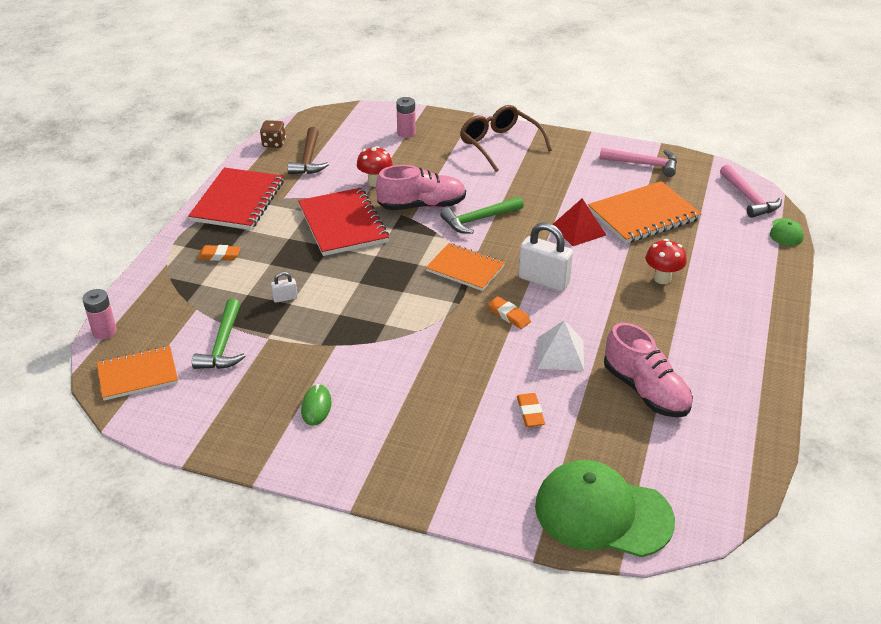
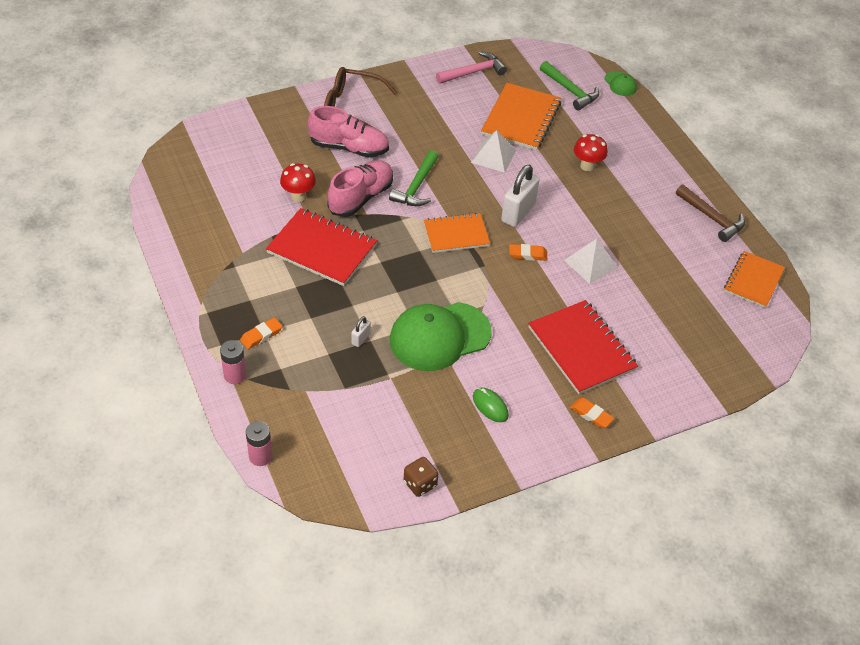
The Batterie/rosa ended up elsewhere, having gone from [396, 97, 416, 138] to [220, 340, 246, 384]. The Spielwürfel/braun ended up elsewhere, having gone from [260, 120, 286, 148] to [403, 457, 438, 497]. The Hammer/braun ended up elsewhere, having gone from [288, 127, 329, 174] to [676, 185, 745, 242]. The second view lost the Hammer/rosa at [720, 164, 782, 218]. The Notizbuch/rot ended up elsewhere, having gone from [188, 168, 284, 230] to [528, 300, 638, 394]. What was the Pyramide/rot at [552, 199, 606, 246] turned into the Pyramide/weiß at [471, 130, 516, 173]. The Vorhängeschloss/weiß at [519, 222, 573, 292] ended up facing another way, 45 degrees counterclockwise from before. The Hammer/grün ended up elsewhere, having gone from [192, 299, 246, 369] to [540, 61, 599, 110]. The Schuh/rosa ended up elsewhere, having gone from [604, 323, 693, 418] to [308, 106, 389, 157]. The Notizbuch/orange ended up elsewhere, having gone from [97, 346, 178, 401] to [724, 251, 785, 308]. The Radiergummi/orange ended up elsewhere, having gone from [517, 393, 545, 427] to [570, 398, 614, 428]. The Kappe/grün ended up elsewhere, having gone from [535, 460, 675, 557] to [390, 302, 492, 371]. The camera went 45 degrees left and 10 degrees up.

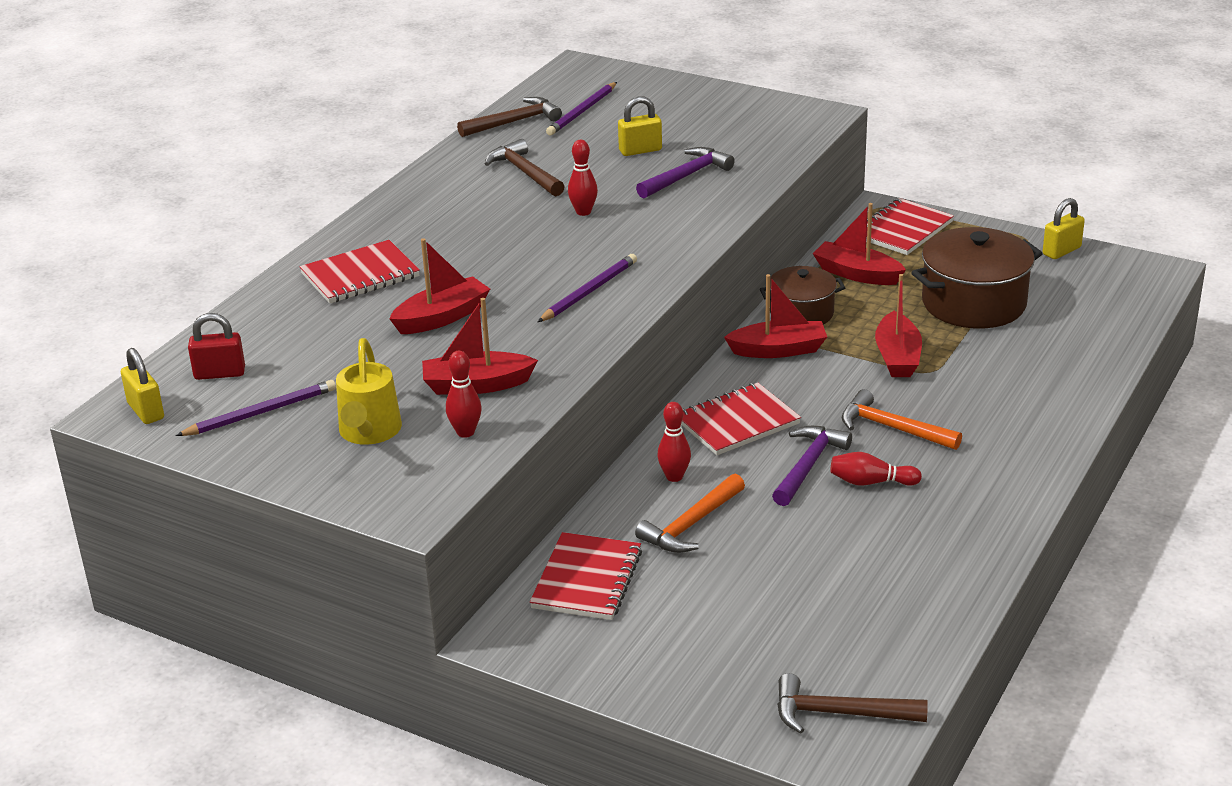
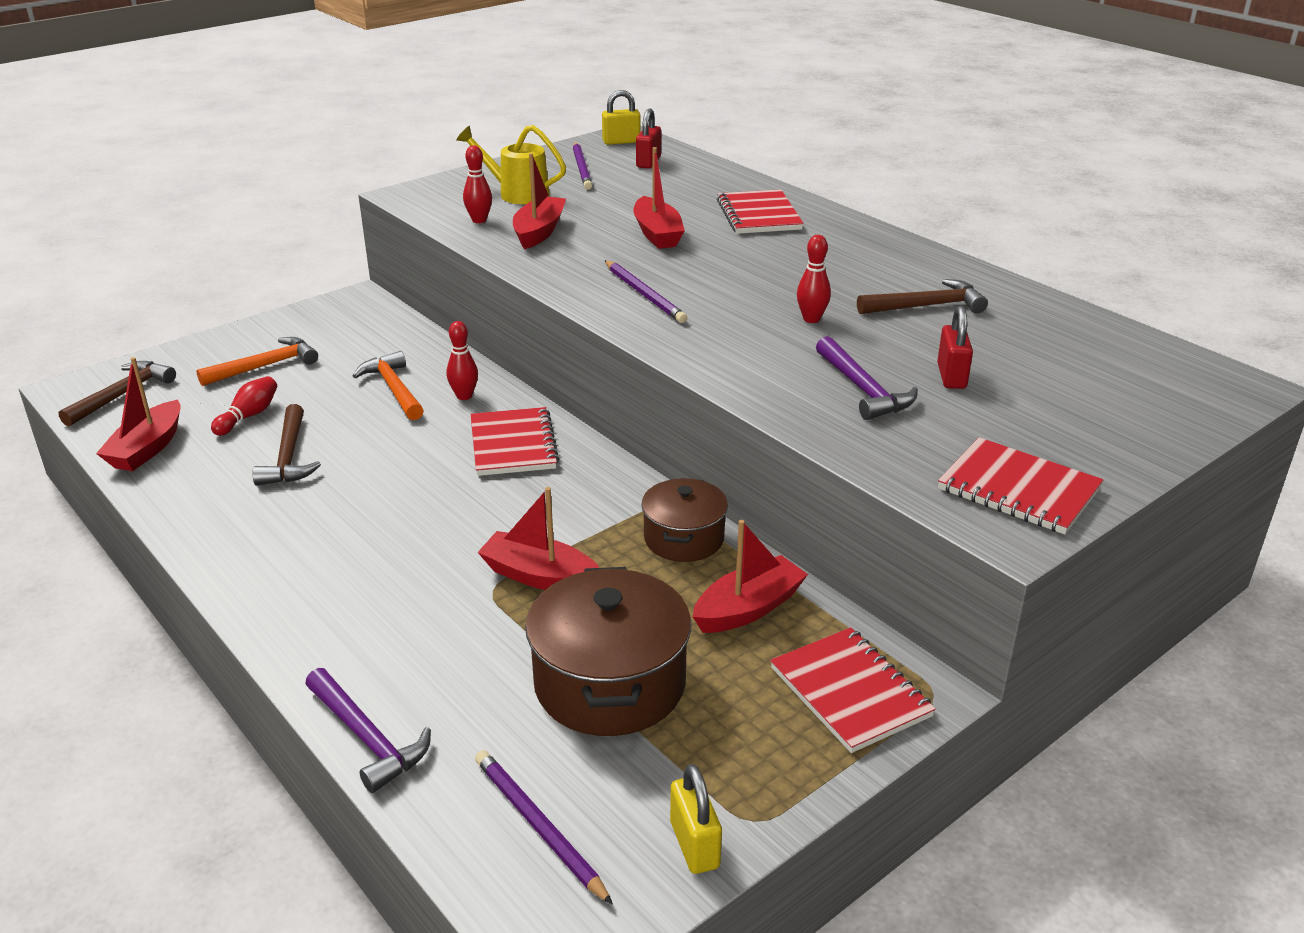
The Bleistift/lila ended up elsewhere, having gone from [546, 82, 617, 135] to [475, 750, 613, 905]. What was the Vorhängeschloss/gelb at [618, 96, 662, 156] turned into the Vorhängeschloss/rot at [937, 306, 973, 389]. The Hammer/braun ended up elsewhere, having gone from [457, 97, 562, 137] to [253, 404, 321, 486]. The Boot/rot ended up elsewhere, having gone from [724, 274, 827, 358] to [96, 357, 181, 471]. The Hammer/orange ended up elsewhere, having gone from [842, 389, 962, 450] to [196, 337, 318, 386]. The Hammer/lila ended up elsewhere, having gone from [772, 426, 852, 506] to [305, 668, 431, 793]. The Bowlingkegel/rot ended up elsewhere, having gone from [830, 452, 922, 486] to [211, 376, 277, 436]. The Notizbuch/rot ended up elsewhere, having gone from [530, 532, 642, 620] to [938, 437, 1103, 534]. The camera went 110 degrees right and 0 degrees up.

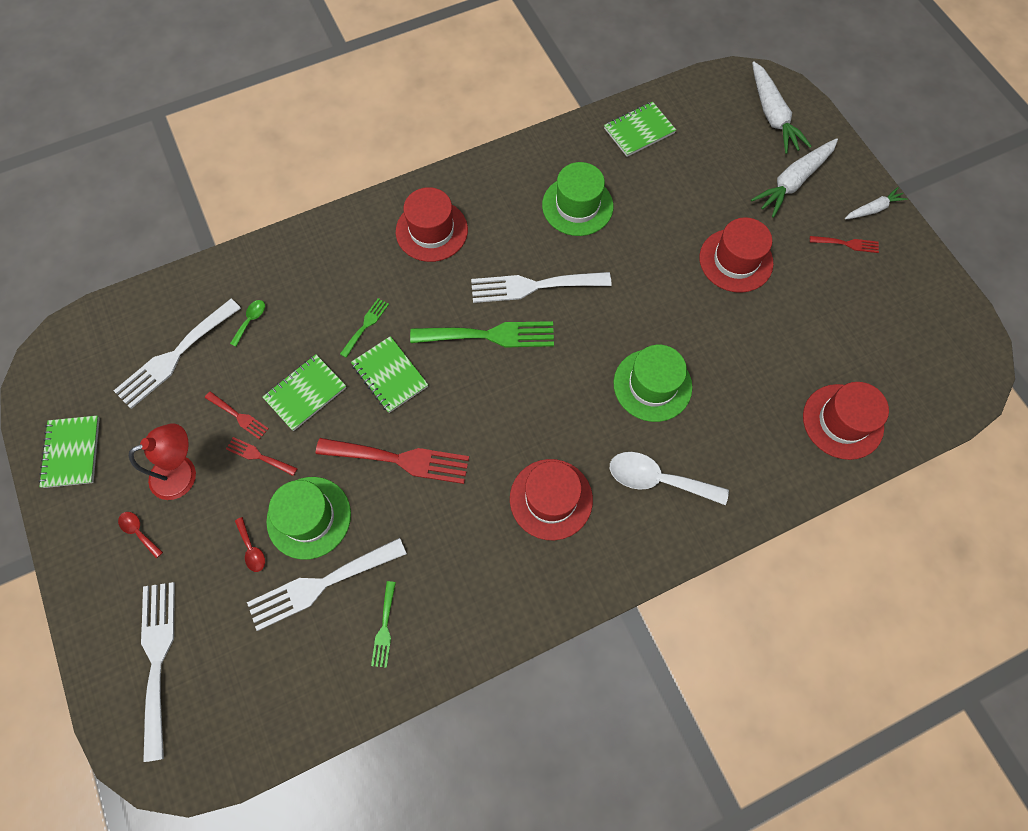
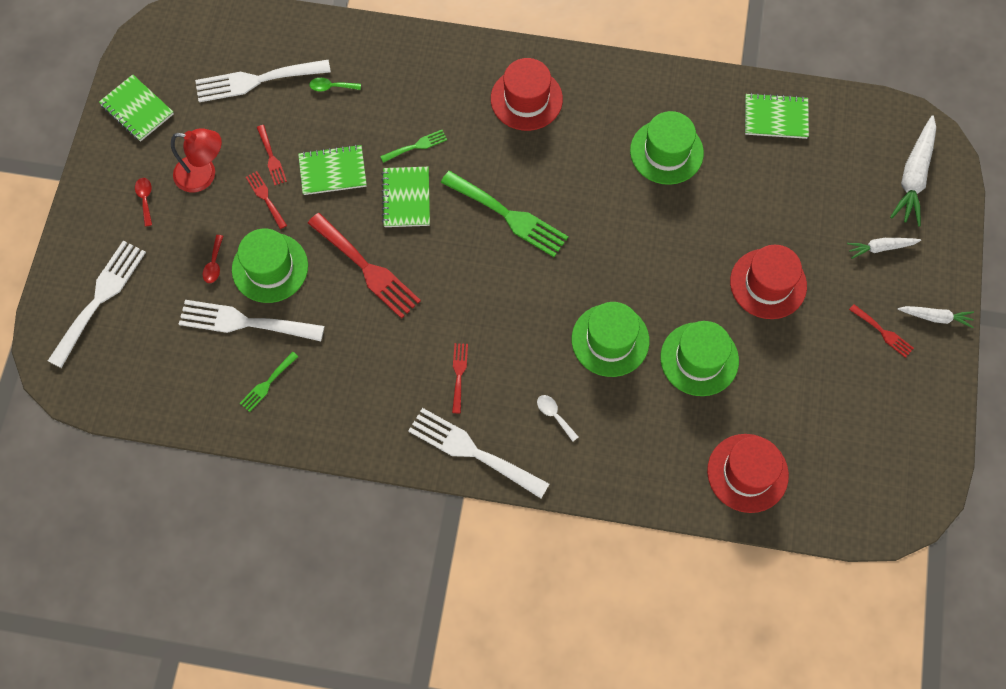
The size of the Karotte/weiß at [751, 138, 838, 218] changed by a factor of 0.57. The Gabel/weiß ended up elsewhere, having gone from [471, 272, 612, 303] to [408, 408, 549, 498]. The Löffel/grün at [230, 300, 265, 347] ended up facing another way, 150 degrees counterclockwise from before. The Notizbuch/grün at [38, 416, 100, 488] ended up facing another way, 75 degrees counterclockwise from before. The size of the Löffel/weiß at [610, 452, 729, 505] changed by a factor of 0.49. Where the Hut/rot stood at [510, 459, 593, 540], the Gabel/rot came to stand at [452, 343, 468, 413]. The second view gained the Hut/grün at [660, 321, 739, 396]. The camera went 35 degrees right and 0 degrees up.

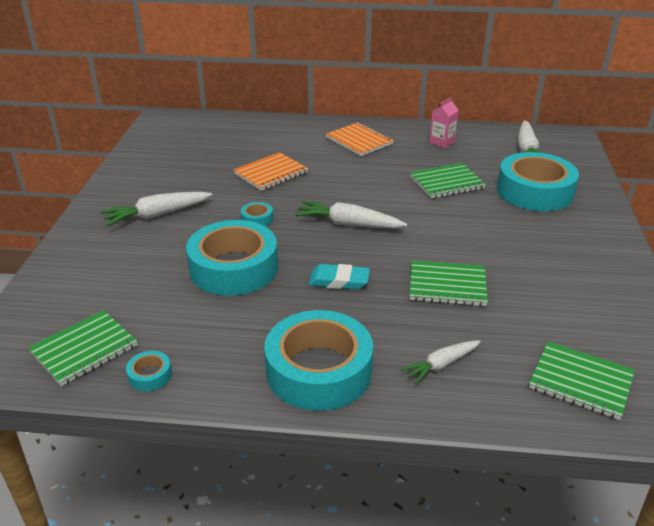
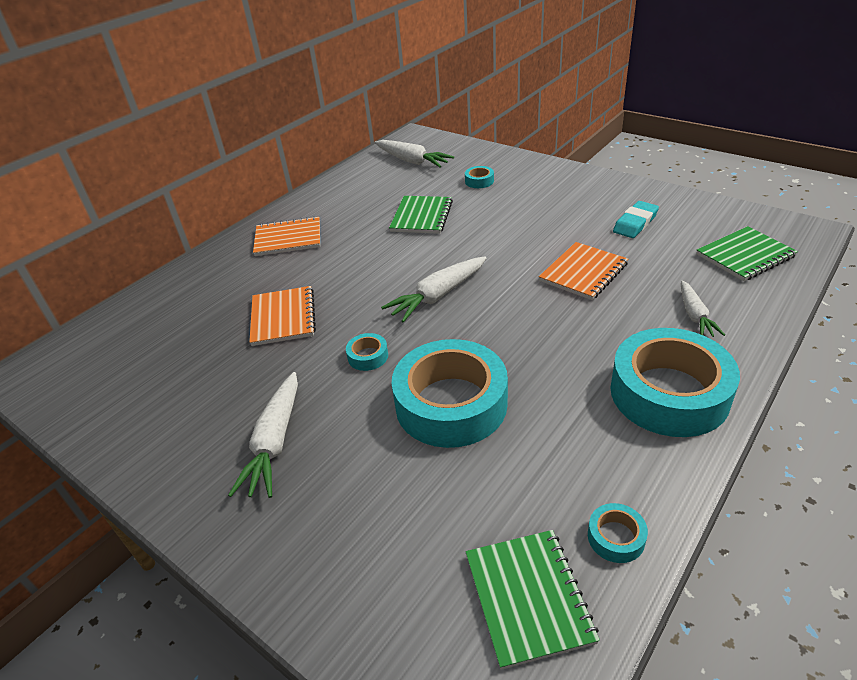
The second view lost the Getränkekarton/rosa at [429, 97, 459, 148]. The size of the Klebeband/türkis at [497, 152, 579, 211] changed by a factor of 0.40. What was the Notizbuch/grün at [410, 260, 488, 306] turned into the Notizbuch/orange at [539, 242, 628, 300]. The Radiergummi/türkis ended up elsewhere, having gone from [309, 264, 370, 290] to [613, 201, 659, 238]. The camera went 55 degrees left and 5 degrees up.

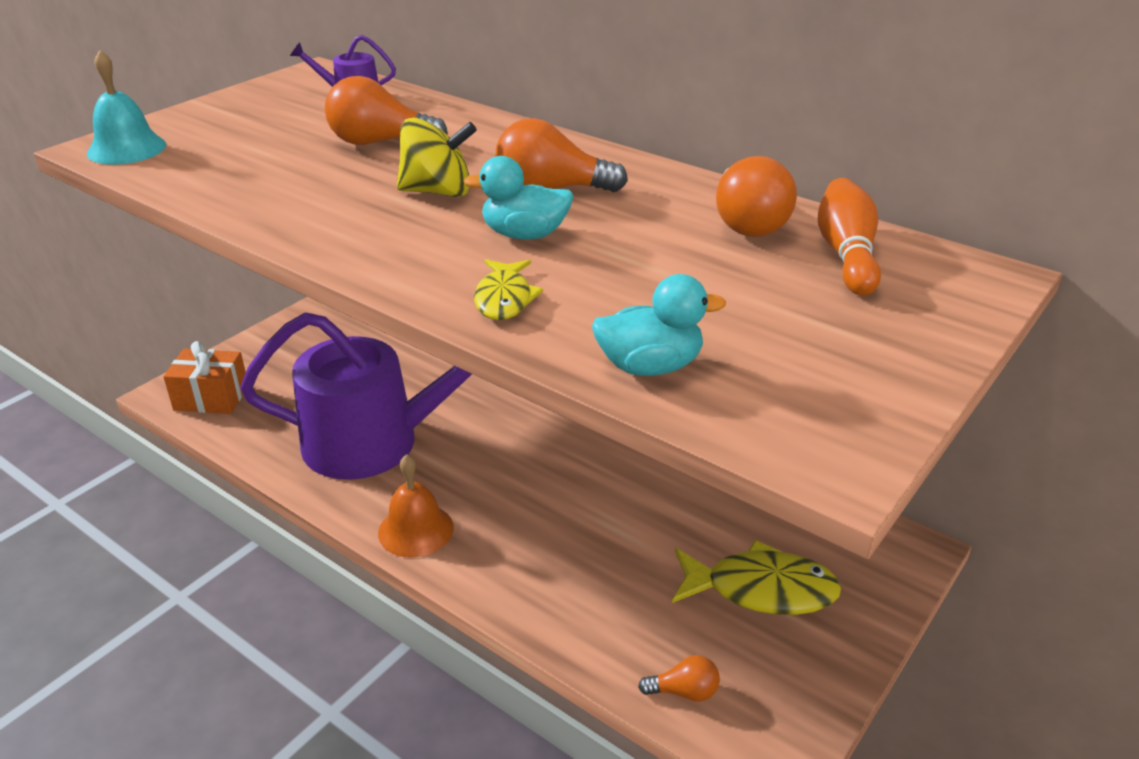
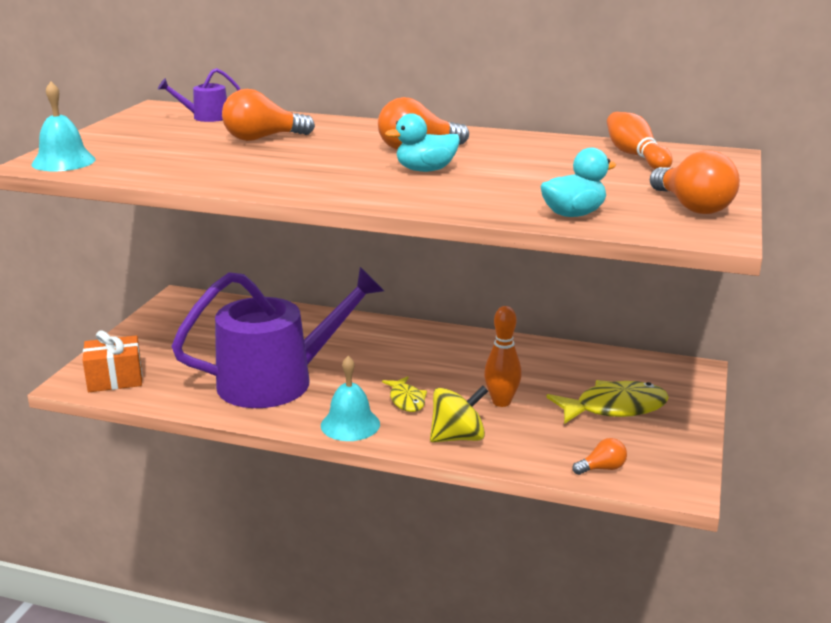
The Kreisel/gelb ended up elsewhere, having gone from [397, 117, 477, 197] to [430, 386, 488, 442]. The Glühbirne/orange ended up elsewhere, having gone from [716, 156, 797, 237] to [650, 150, 740, 214]. The Fisch/gelb ended up elsewhere, having gone from [474, 259, 543, 320] to [382, 376, 427, 412]. What was the Glocke/orange at [378, 454, 454, 558] turned into the Glocke/türkis at [321, 356, 380, 441]. The second view gained the Bowlingkegel/orange at [484, 306, 522, 407]. The camera went 20 degrees left and 10 degrees down.

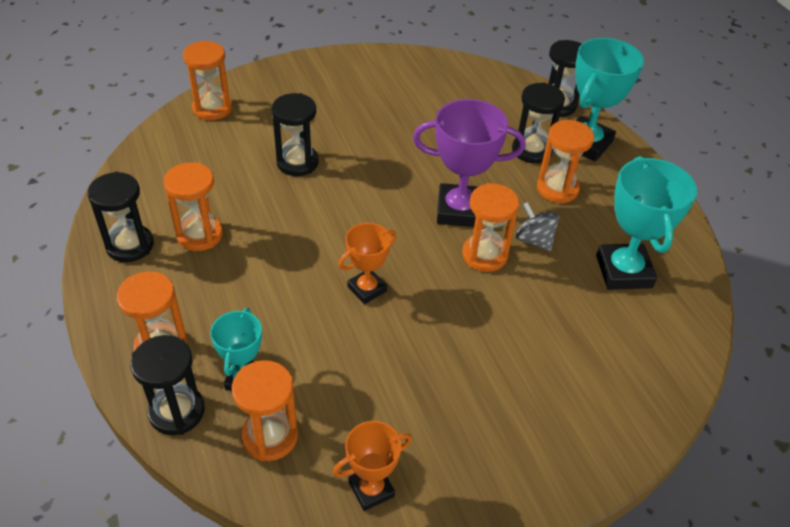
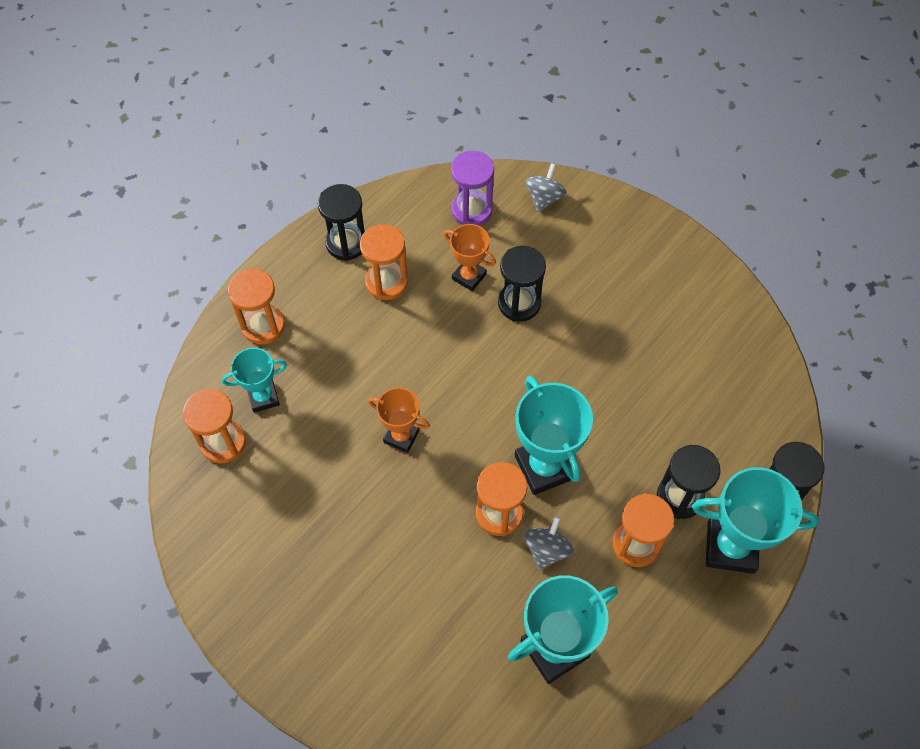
Where the Sanduhr/orange stood at [183, 41, 232, 120], the Kreisel/grau came to stand at [525, 163, 567, 212]. What was the Pokal/lila at [413, 99, 526, 227] turned into the Pokal/türkis at [515, 376, 593, 495]. The second view lost the Sanduhr/schwarz at [130, 335, 205, 435]. The Pokal/orange ended up elsewhere, having gone from [333, 421, 412, 511] to [444, 224, 496, 291]. The second view gained the Sanduhr/lila at [451, 151, 494, 226]. The camera went 65 degrees right and 15 degrees up.

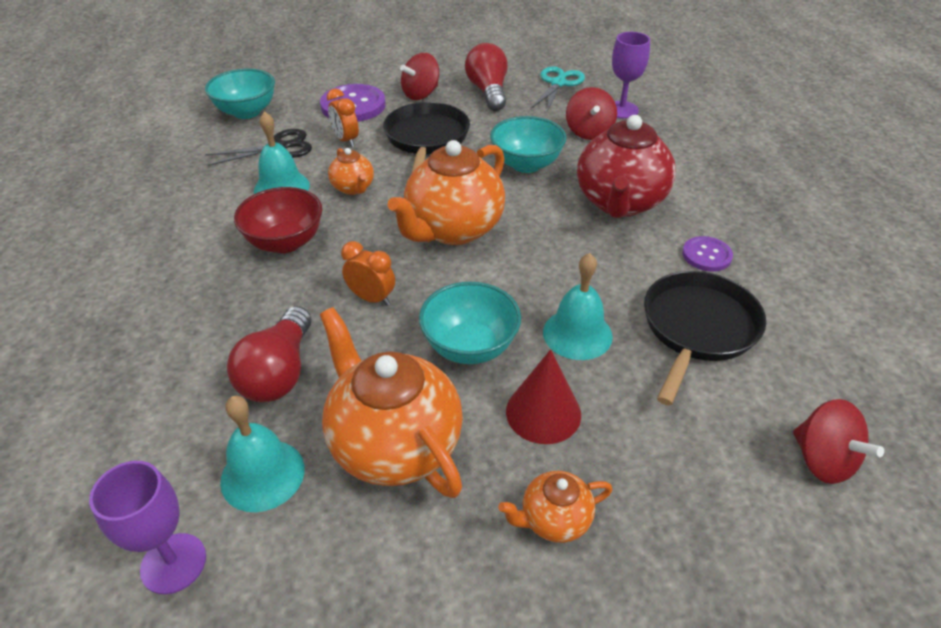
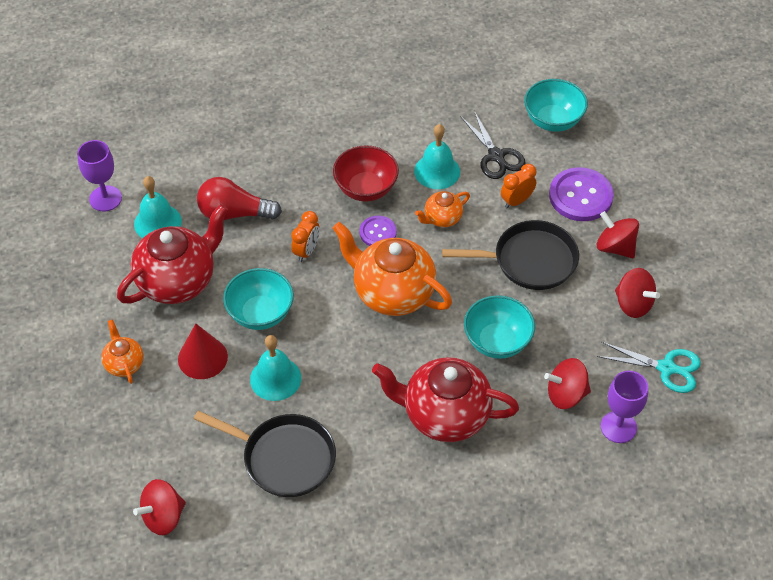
Where the Glühbirne/rot stood at [465, 43, 508, 111], the Kreisel/rot came to stand at [615, 268, 660, 318]. The Knopf/lila ended up elsewhere, having gone from [682, 236, 733, 271] to [360, 216, 397, 246]. What was the Teekanne/orange at [320, 307, 463, 498] turned into the Teekanne/rot at [117, 204, 228, 304]. The camera went 85 degrees right and 10 degrees up.

